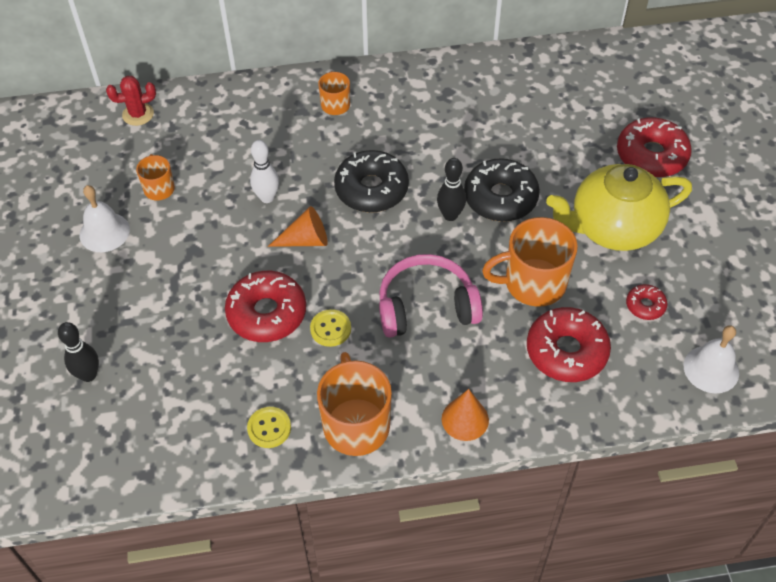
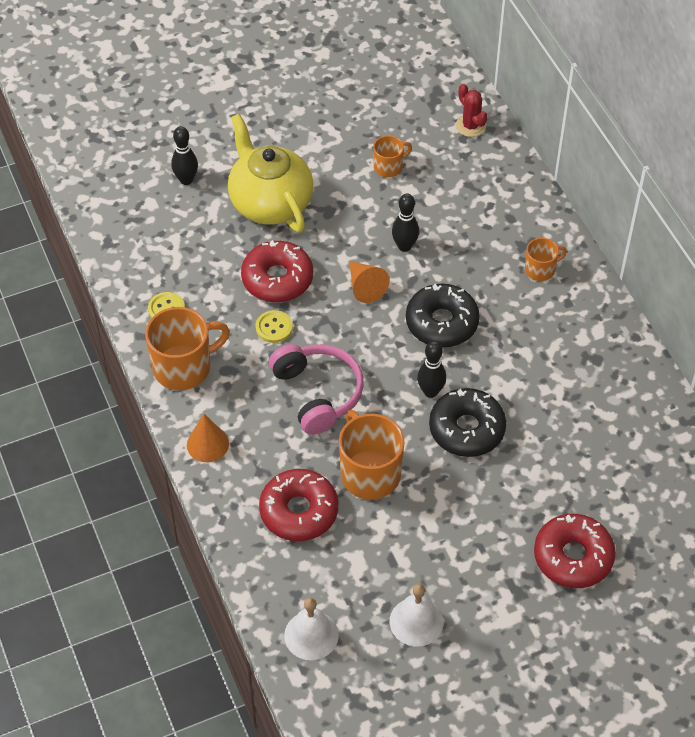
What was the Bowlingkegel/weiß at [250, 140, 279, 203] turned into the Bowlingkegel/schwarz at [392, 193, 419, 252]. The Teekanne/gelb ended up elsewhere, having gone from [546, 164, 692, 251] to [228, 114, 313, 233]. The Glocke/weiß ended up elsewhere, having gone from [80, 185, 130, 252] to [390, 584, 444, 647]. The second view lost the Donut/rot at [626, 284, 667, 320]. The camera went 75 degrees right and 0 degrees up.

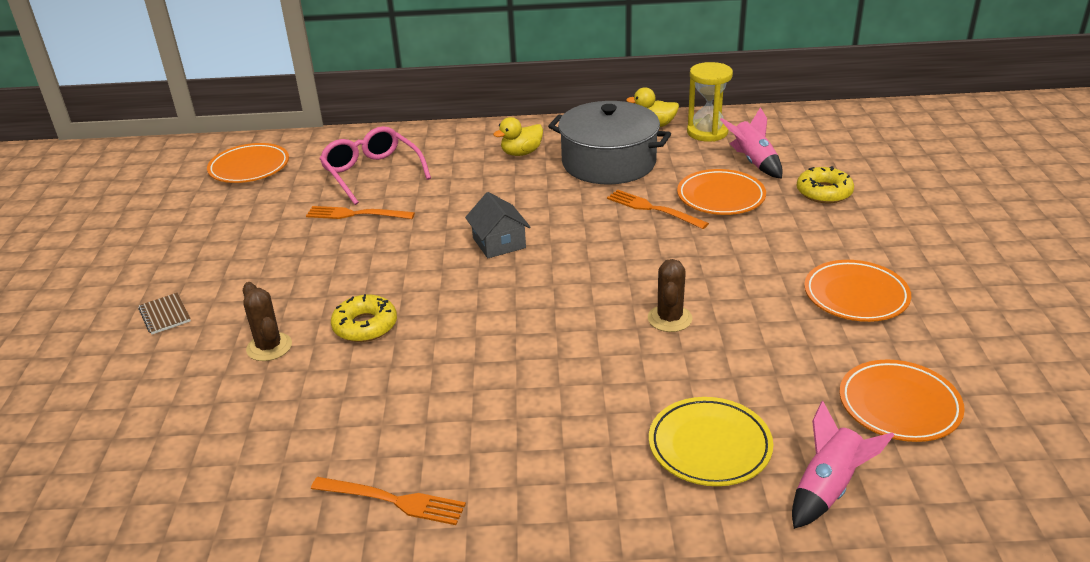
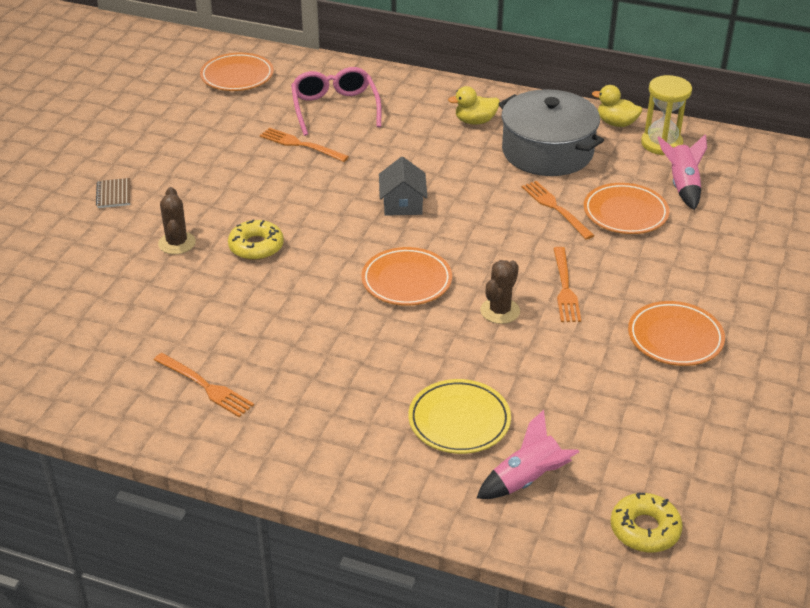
The Donut/gelb ended up elsewhere, having gone from [797, 166, 854, 203] to [610, 493, 683, 552]. The Teller/orange ended up elsewhere, having gone from [840, 359, 965, 442] to [361, 247, 452, 306]. The second view gained the Gabel/orange at [553, 247, 581, 322]. The camera went 20 degrees right and 5 degrees up.

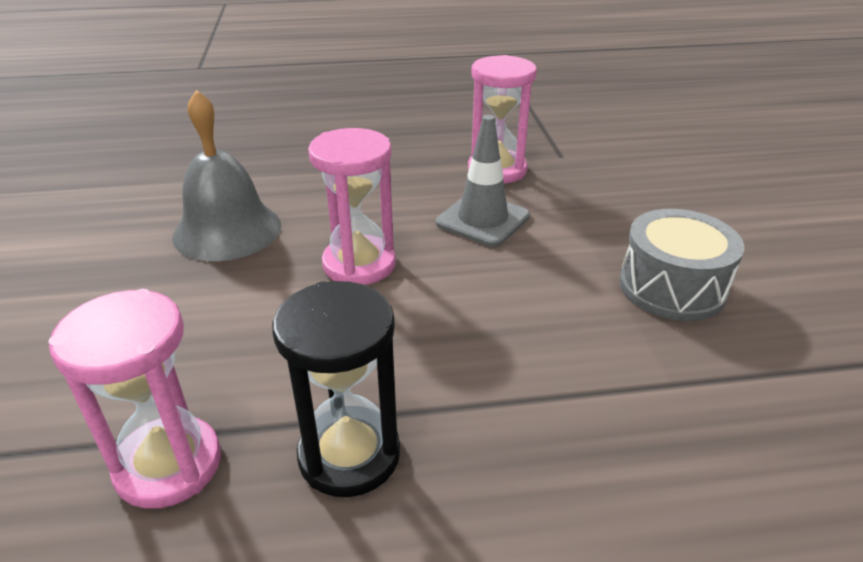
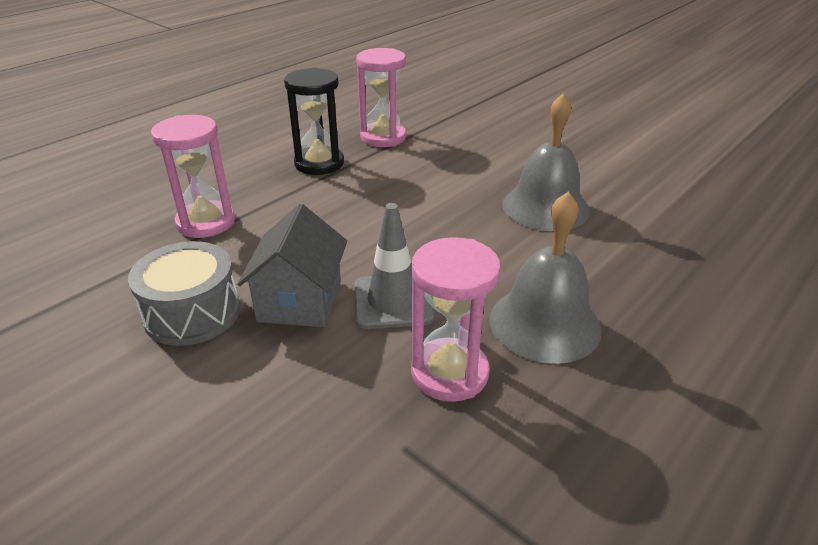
The Sanduhr/rosa ended up elsewhere, having gone from [308, 128, 396, 285] to [151, 115, 235, 238]. The second view gained the Glocke/grau at [489, 192, 602, 364]. The second view gained the Haus/grau at [237, 204, 347, 327]. The camera went 140 degrees right and 0 degrees up.

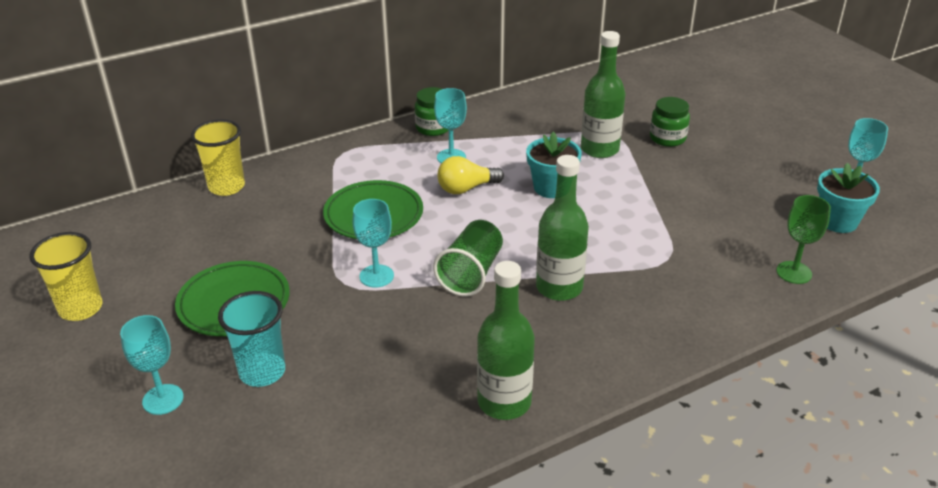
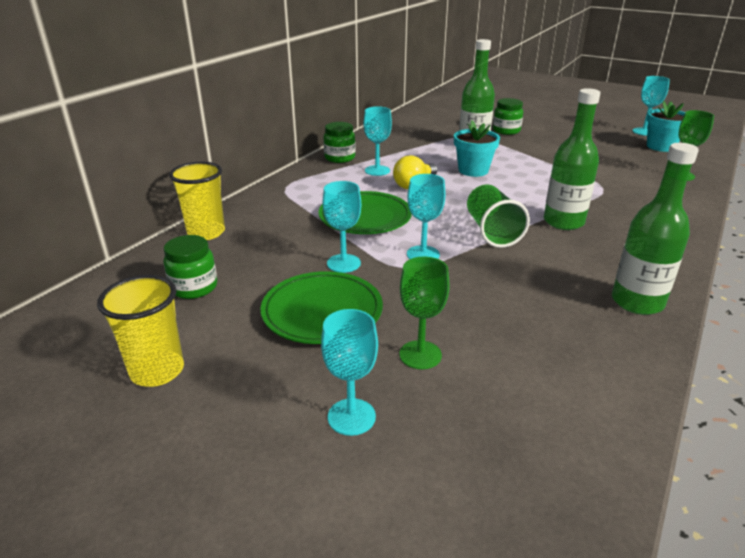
Where the Becher/türkis stood at [218, 291, 285, 387], the Kelch/grün came to stand at [399, 257, 450, 369]. The second view gained the Kelch/türkis at [322, 181, 361, 273]. The second view gained the Einmachglas/grün at [163, 235, 217, 299]. The camera went 30 degrees left and 5 degrees down.

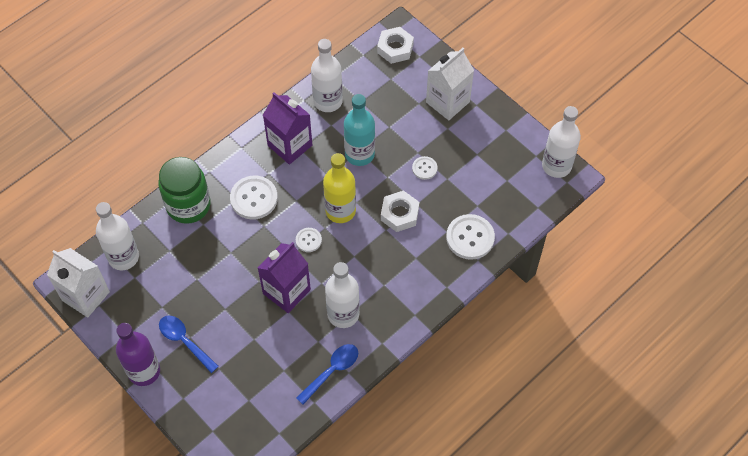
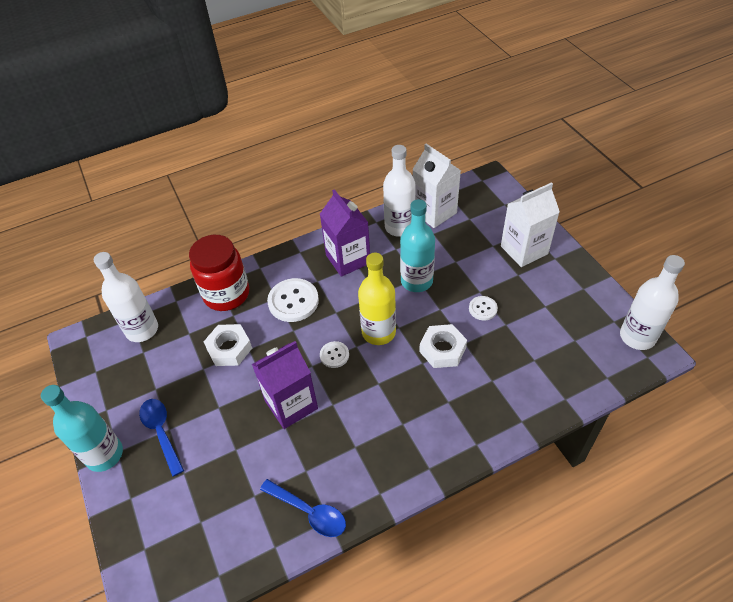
The Sechskantmutter/weiß ended up elsewhere, having gone from [377, 27, 414, 64] to [204, 324, 252, 366]. What was the Einmachglas/grün at [158, 157, 211, 224] turned into the Einmachglas/rot at [189, 235, 249, 311]. The second view lost the Knopf/weiß at [446, 214, 495, 260]. The Getränkekarton/weiß ended up elsewhere, having gone from [47, 248, 110, 318] to [412, 143, 461, 228]. The second view lost the Flasche/weiß at [325, 262, 360, 328]. What was the Flasche/lila at [116, 323, 160, 386] turned into the Flasche/türkis at [41, 385, 123, 472]. The Löffel/blau at [296, 344, 358, 405] ended up facing another way, 60 degrees clockwise from before. The camera went 20 degrees right and 10 degrees down.

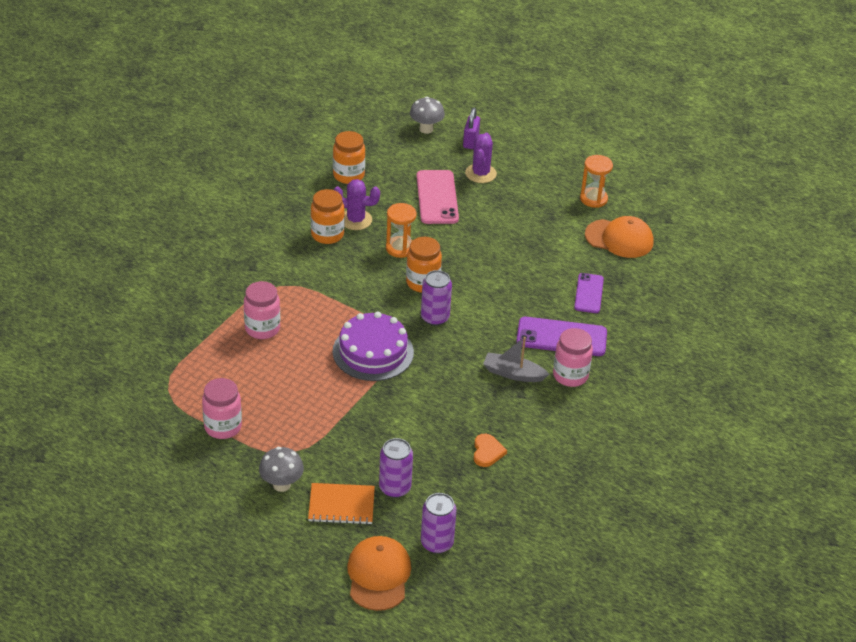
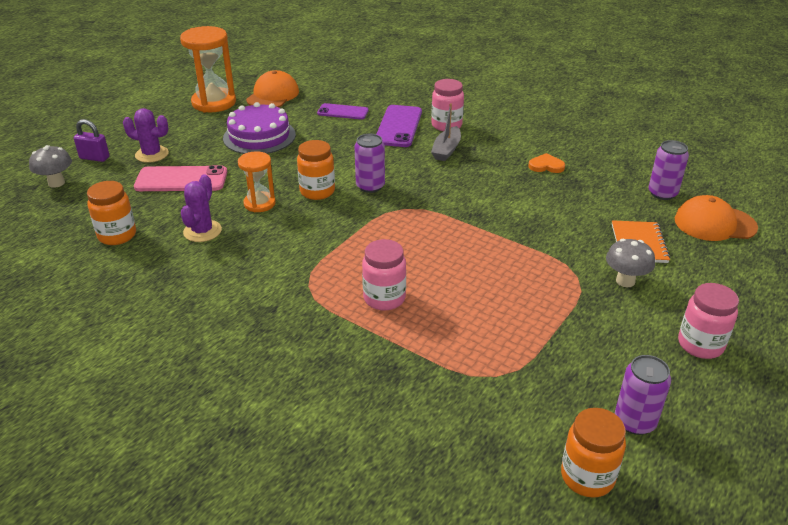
The size of the Sanduhr/orange at [580, 155, 613, 208] changed by a factor of 1.69. The Einmachglas/orange ended up elsewhere, having gone from [311, 189, 345, 244] to [561, 408, 626, 498]. The Kuchen/lila ended up elsewhere, having gone from [333, 311, 414, 381] to [223, 102, 296, 154]. The Einmachglas/rosa ended up elsewhere, having gone from [202, 378, 242, 439] to [678, 283, 739, 359]. The Dose/lila ended up elsewhere, having gone from [379, 438, 413, 498] to [615, 355, 671, 435]. The camera went 85 degrees left and 5 degrees down.

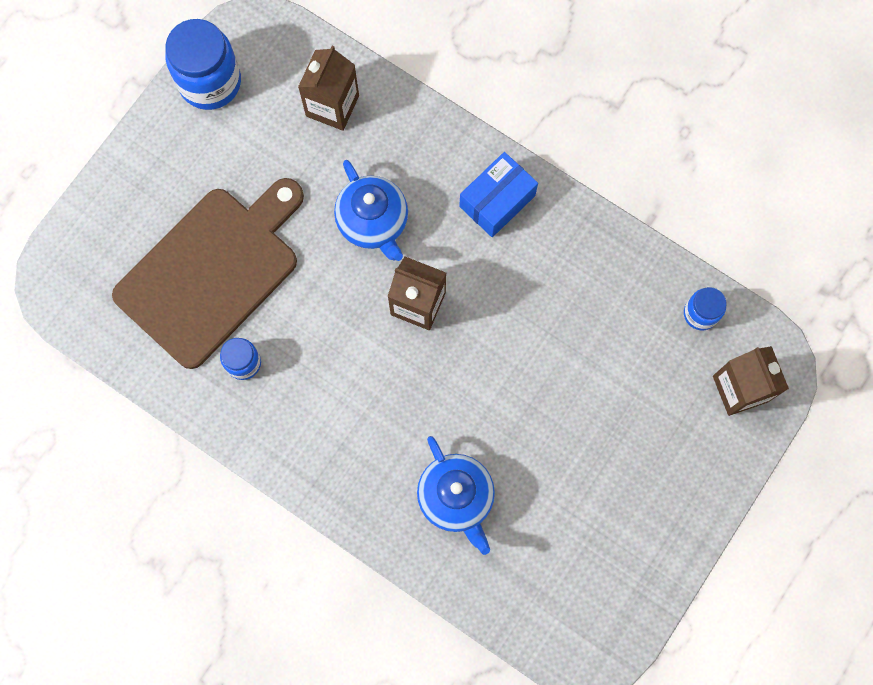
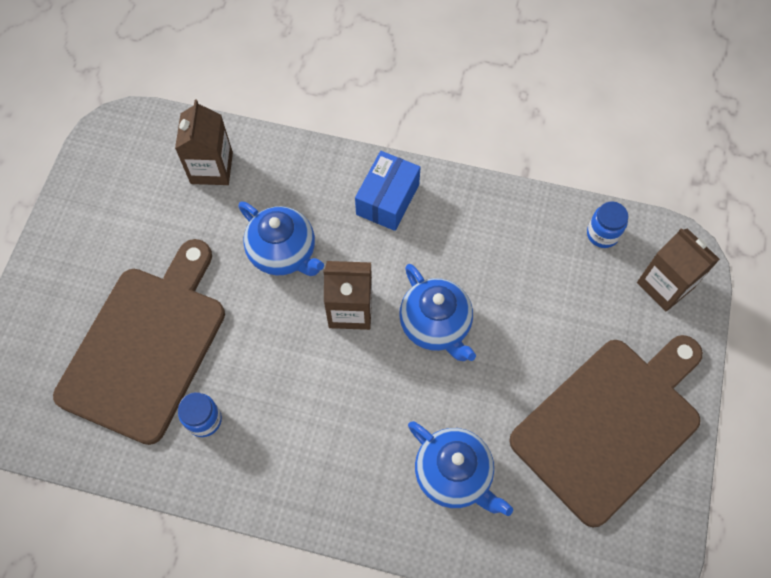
The second view lost the Einmachglas/blau at [165, 19, 241, 110]. The second view gained the Teekanne/blau at [399, 264, 476, 361]. The second view gained the Schneidebrett/braun at [509, 335, 703, 528]. The camera went 20 degrees left and 10 degrees down.

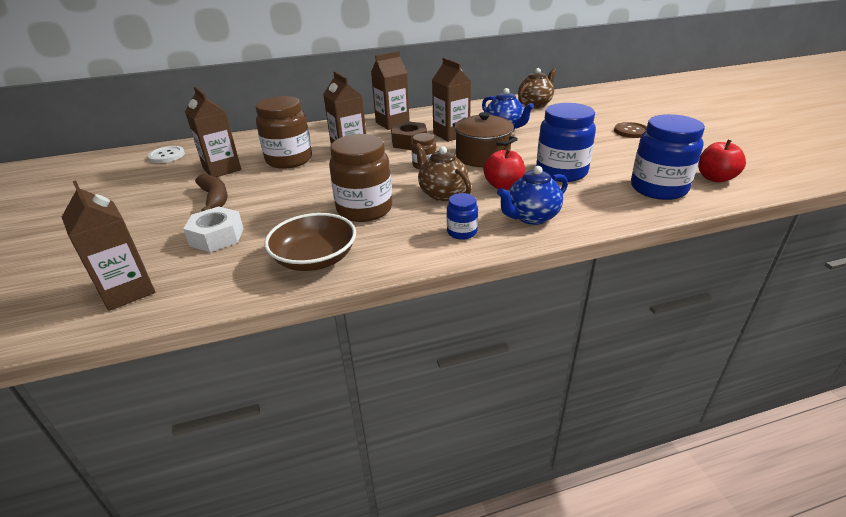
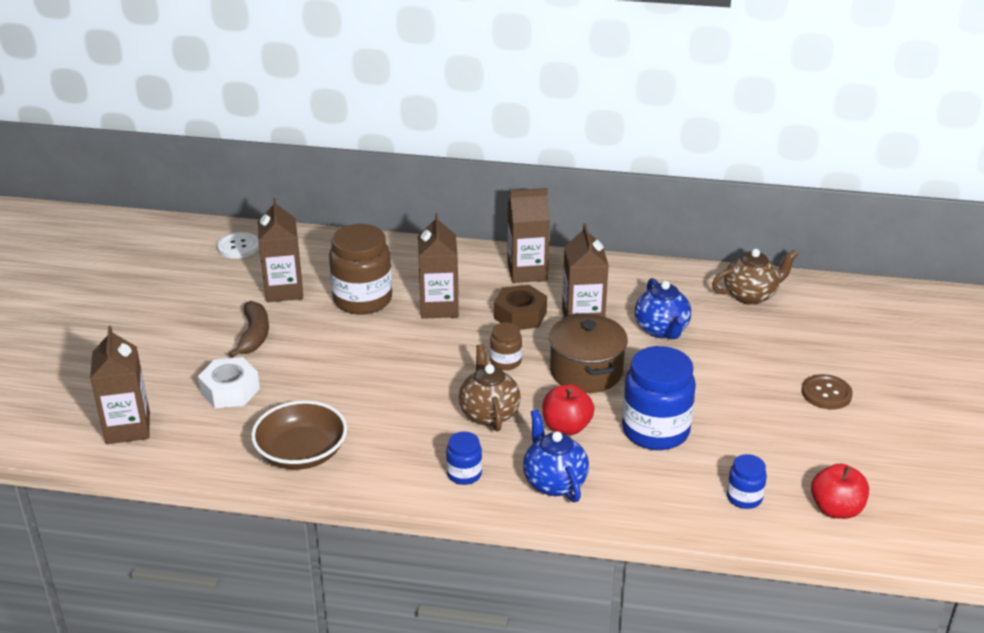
The size of the Einmachglas/blau at [631, 114, 705, 200] changed by a factor of 0.50. The second view lost the Einmachglas/braun at [329, 134, 392, 222]. The Teekanne/blau at [497, 166, 568, 225] ended up facing another way, 75 degrees clockwise from before. The camera went 25 degrees right and 0 degrees up.

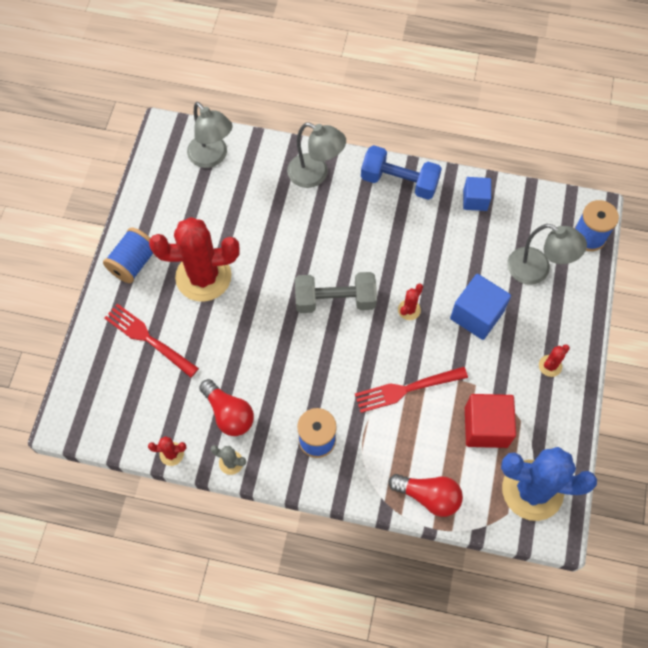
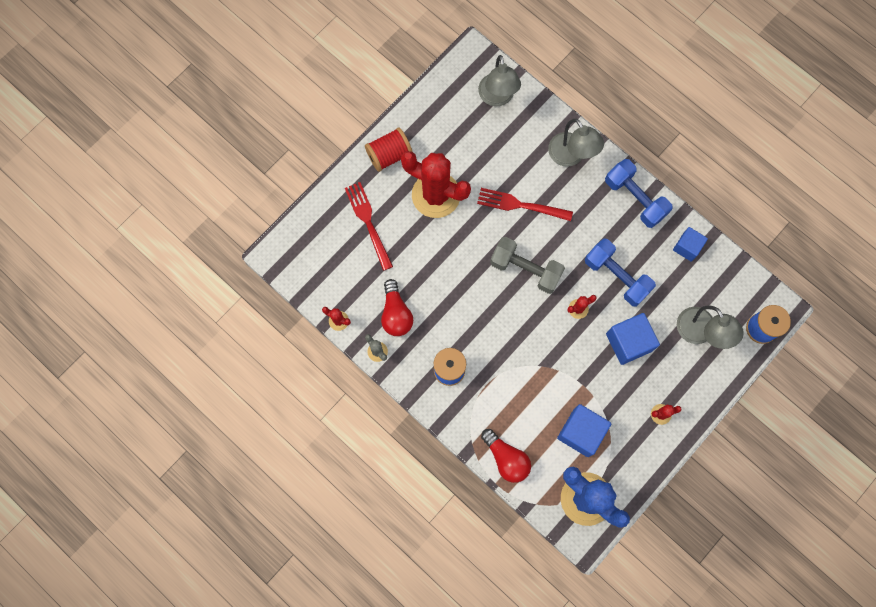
What was the Garnrolle/blau at [103, 227, 153, 283] turned into the Garnrolle/rot at [365, 128, 412, 172]. The Gabel/rot ended up elsewhere, having gone from [355, 367, 468, 413] to [477, 188, 573, 221]. What was the Kubus/rot at [465, 394, 516, 448] turned into the Kubus/blau at [557, 404, 611, 457]. The second view gained the Hantel/blau at [585, 238, 656, 307]. The camera went 30 degrees right and 10 degrees up.

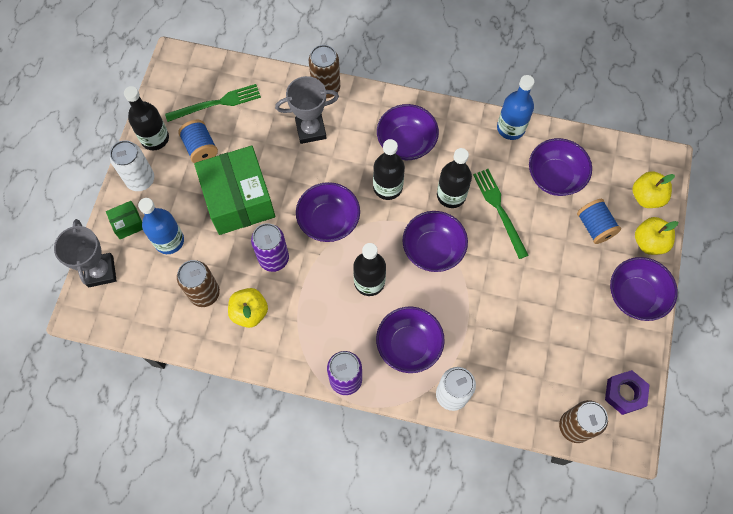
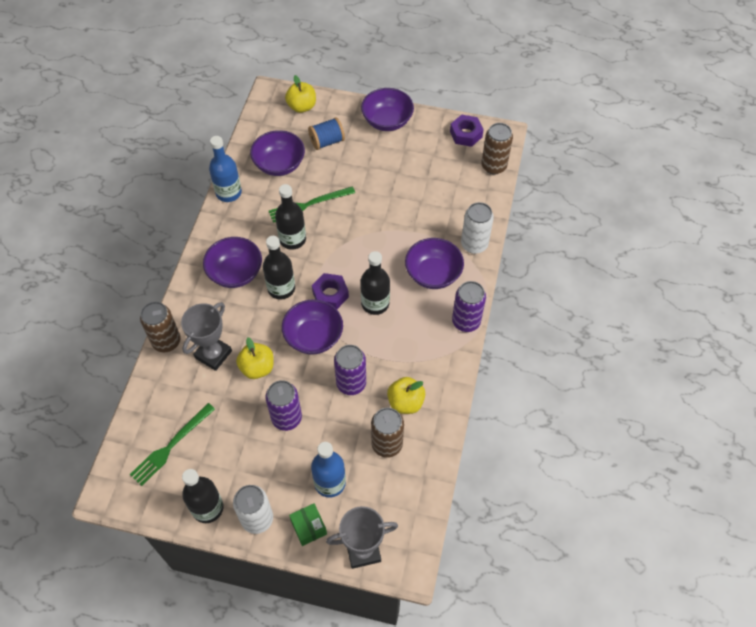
The Pokal/grau at [275, 76, 339, 144] ended up facing another way, 45 degrees clockwise from before. The Gabel/grün at [165, 84, 261, 122] ended up facing another way, 120 degrees counterclockwise from before. The second view lost the Garnrolle/blau at [178, 120, 218, 163]. Where the Schachtel/grün stood at [194, 146, 275, 235], the Dose/lila came to stand at [265, 380, 302, 431]. The second view lost the Schüssel/lila at [402, 211, 468, 272]. The Apfel/gelb ended up elsewhere, having gone from [635, 217, 678, 255] to [236, 337, 274, 379]. The second view gained the Sechskantmutter/lila at [312, 273, 349, 309]. The camera went 90 degrees left and 10 degrees down.

